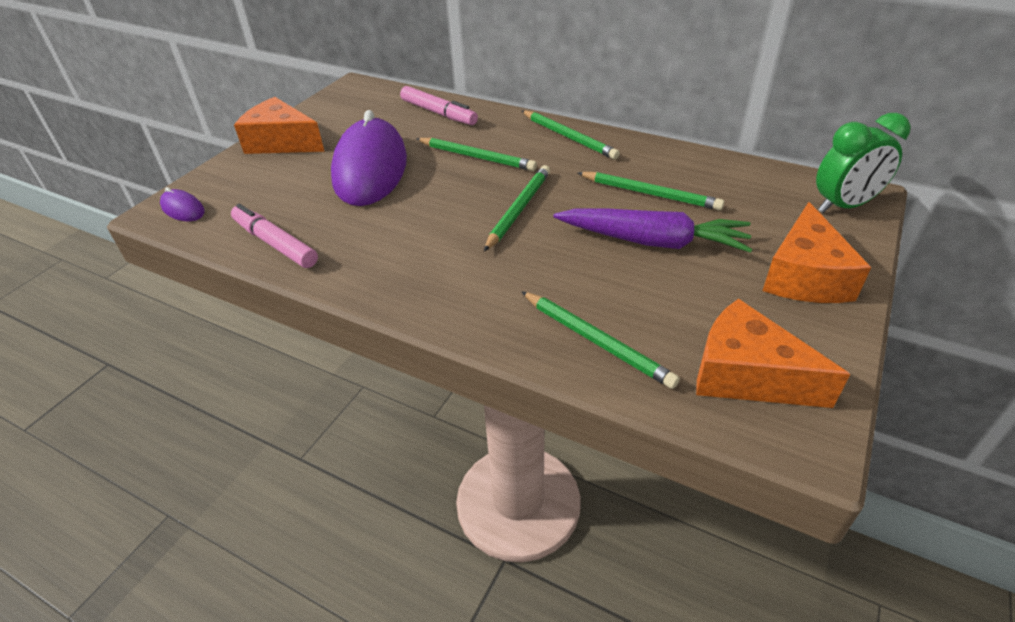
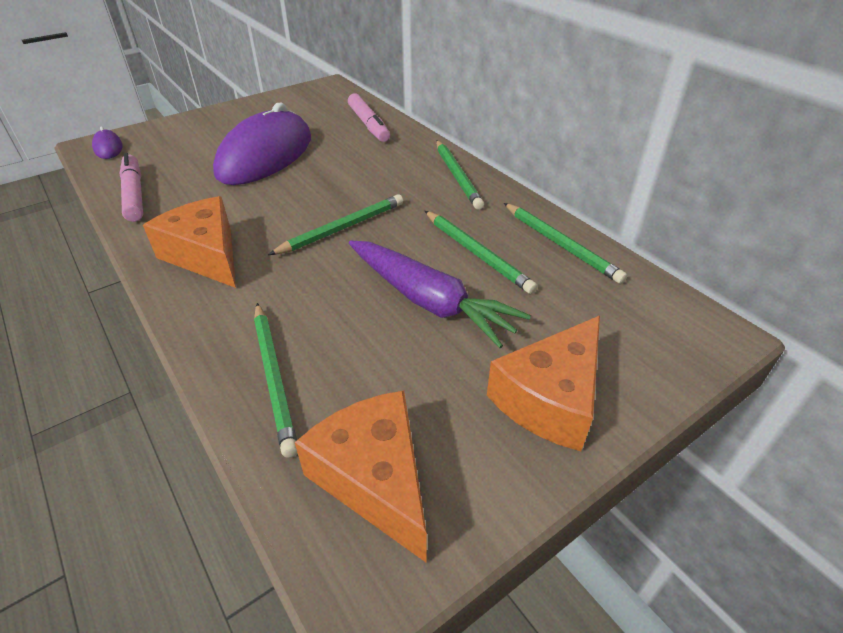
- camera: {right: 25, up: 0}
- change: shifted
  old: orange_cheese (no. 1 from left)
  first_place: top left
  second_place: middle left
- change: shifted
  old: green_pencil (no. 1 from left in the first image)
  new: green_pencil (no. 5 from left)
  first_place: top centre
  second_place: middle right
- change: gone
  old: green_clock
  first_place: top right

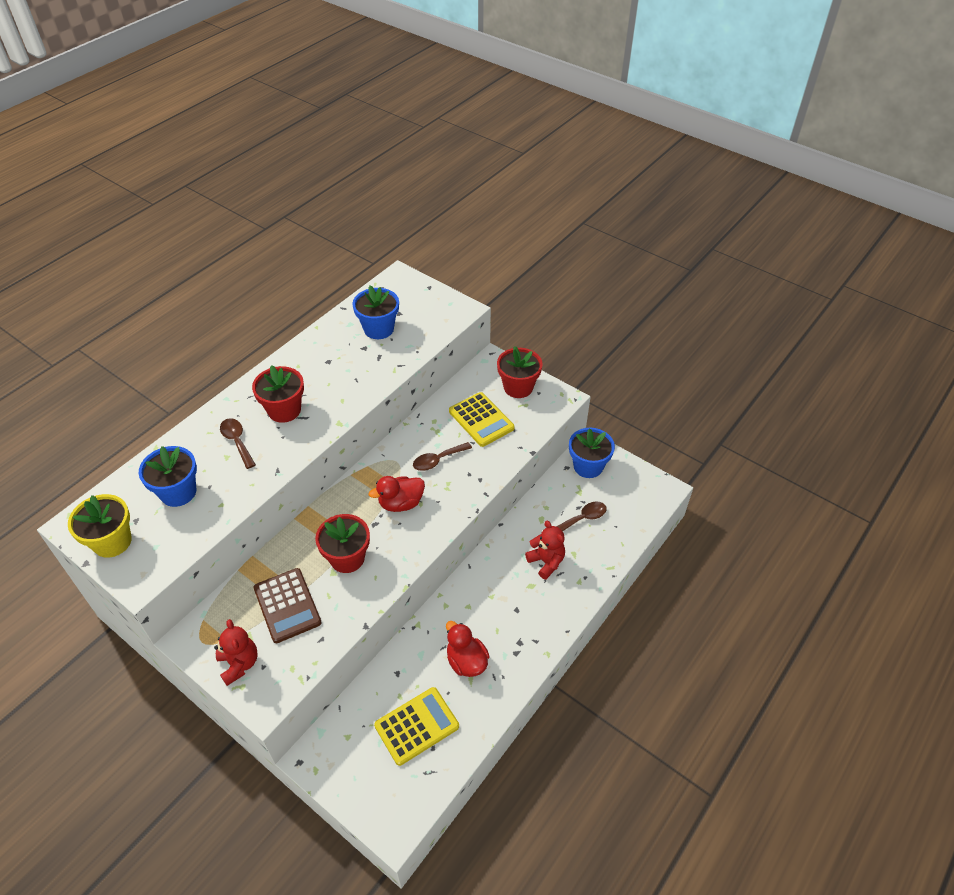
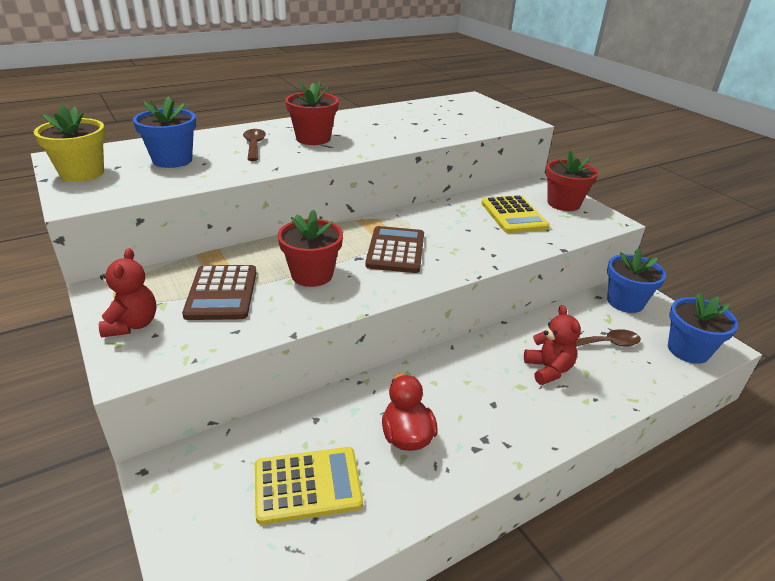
- camera: {right: 20, up: -15}
- change: swapped
  old: red_duck (no. 1 from left)
  new: brown_calculator (no. 2 from left)
  first_place: centre
  second_place: centre
- change: shifted
  old: blue_flower_pot (no. 2 from left in the first image)
  new: blue_flower_pot (no. 3 from left)
  first_place: centre
  second_place: middle right
- change: gone
  old: brown_spoon (no. 2 from left)
  first_place: centre

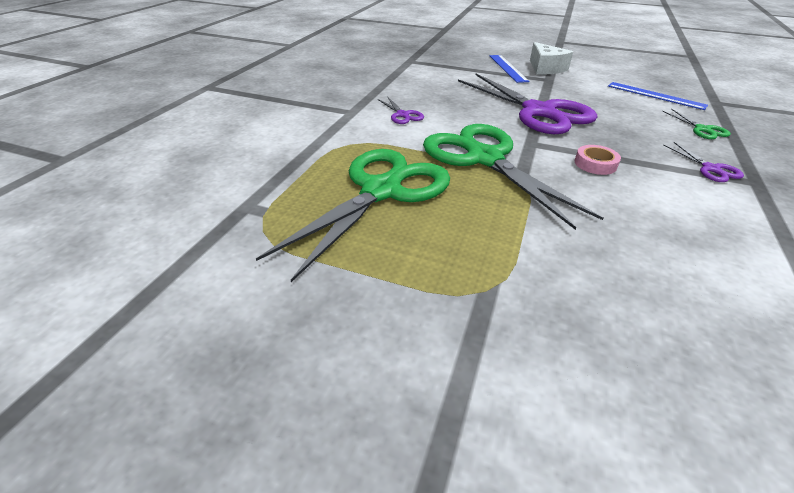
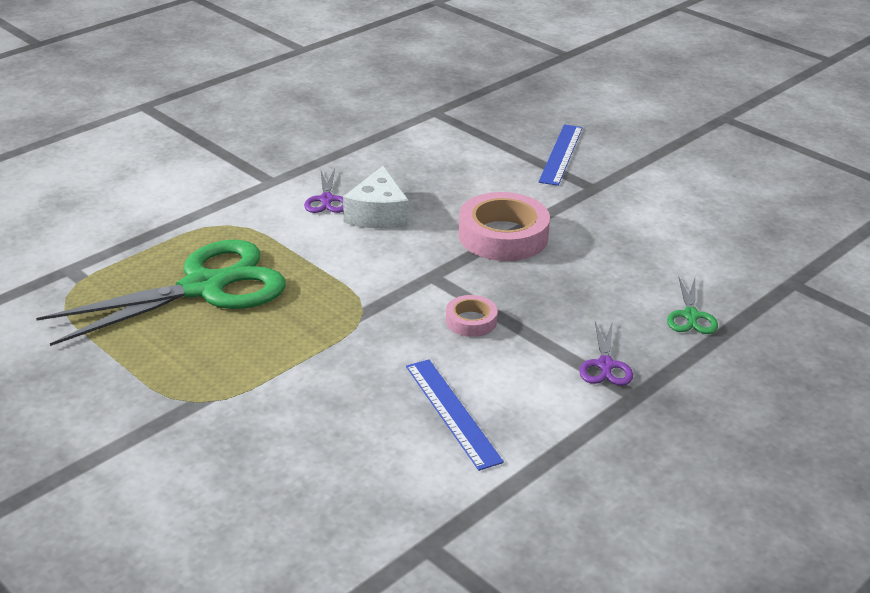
- camera: {right: 25, up: -5}
- change: shifted
  old: white_cheese
  first_place: top right
  second_place: top centre
- change: shifted
  old: blue_ruler (no. 2 from left in the first image)
  new: blue_ruler (no. 1 from left)
  first_place: top right
  second_place: bottom centre
- change: swapped
  old: purple_scissors (no. 2 from left)
  new: pink_tape (no. 2 from left)
  first_place: top centre
  second_place: centre
- change: gone
  old: green_scissors (no. 2 from left)
  first_place: centre

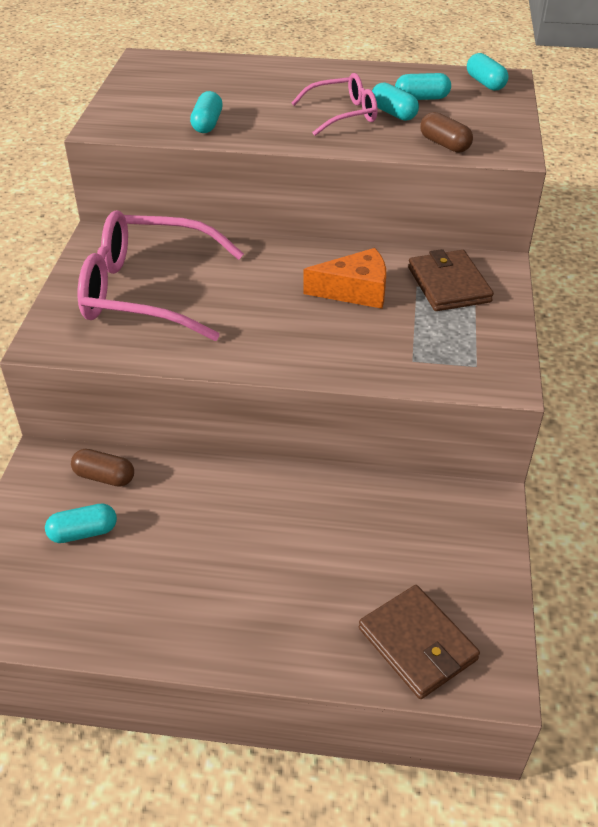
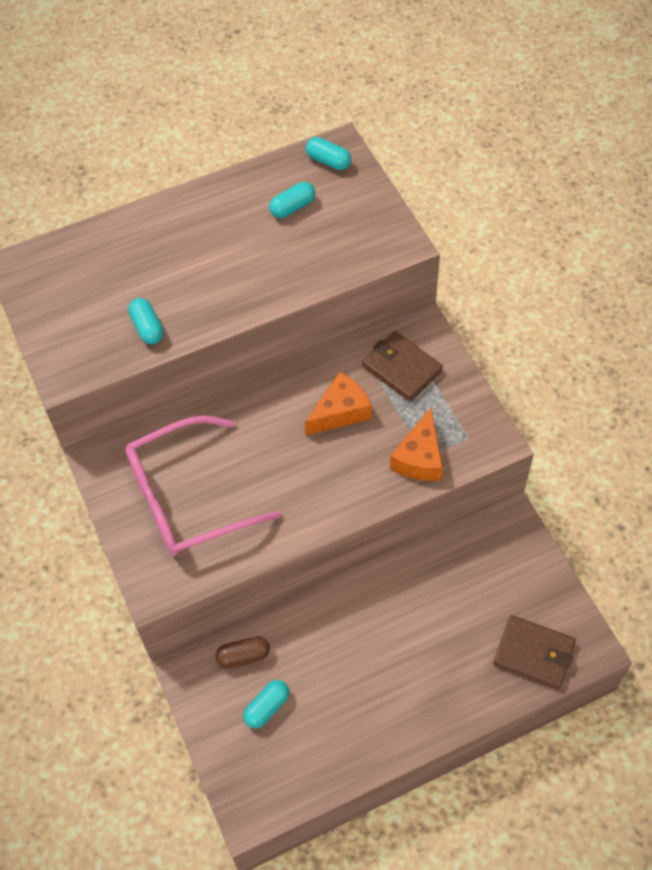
- camera: {right: -30, up: 15}
- change: new
  new: orange_cheese (no. 2 from left)
  second_place: centre
- change: gone
  old: pink_glasses (no. 2 from left)
  first_place: top centre
- change: gone
  old: turquoise_capsule (no. 3 from left)
  first_place: top centre
- change: gone
  old: brown_capsule (no. 2 from left)
  first_place: top right

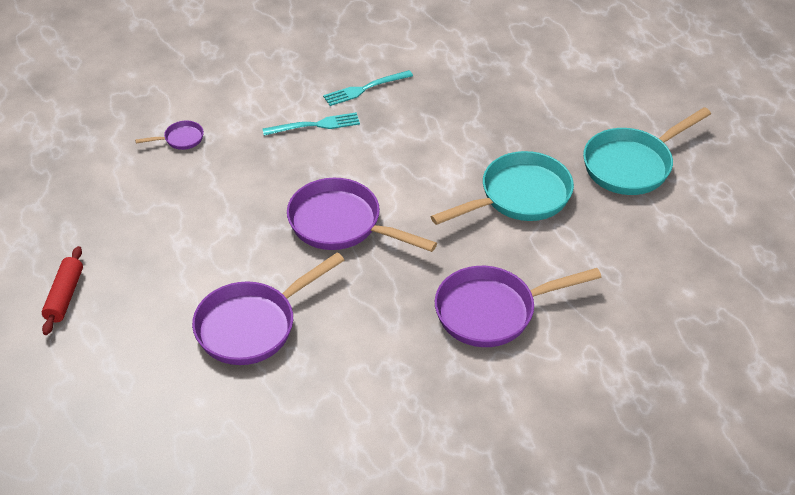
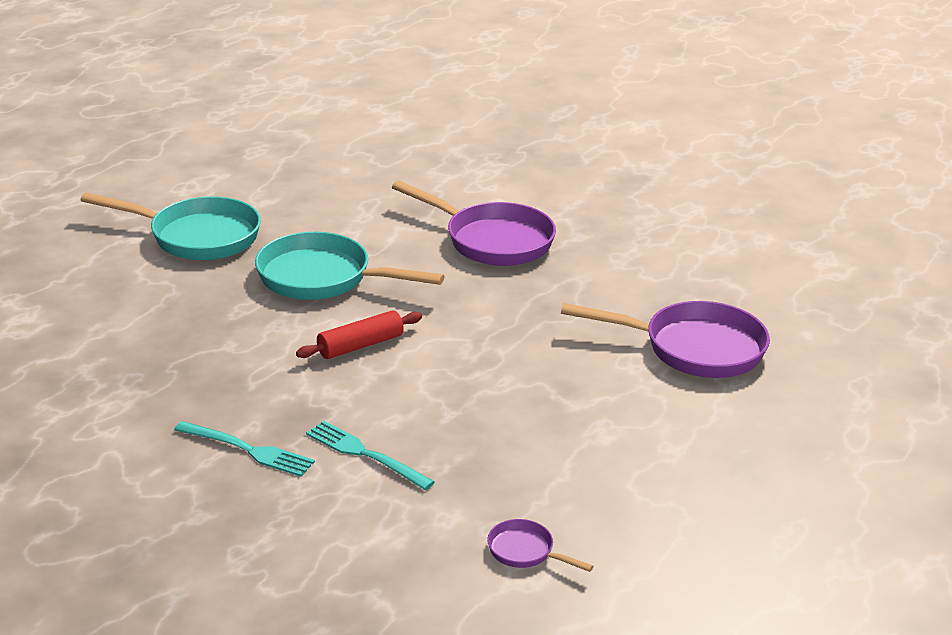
- camera: {right: -130, up: -15}
- change: shifted
  old: red_rolling_pin
  first_place: middle left
  second_place: centre
- change: gone
  old: purple_pan (no. 3 from left)
  first_place: centre

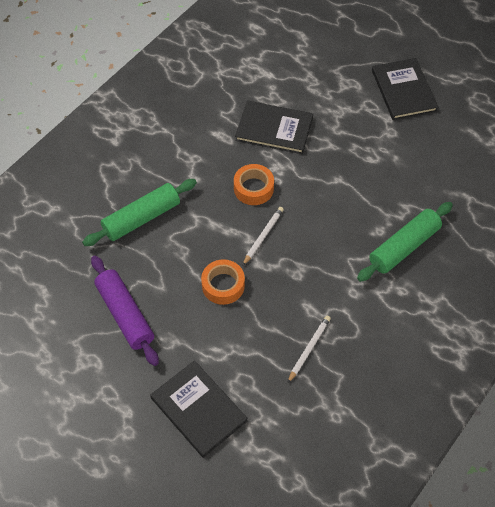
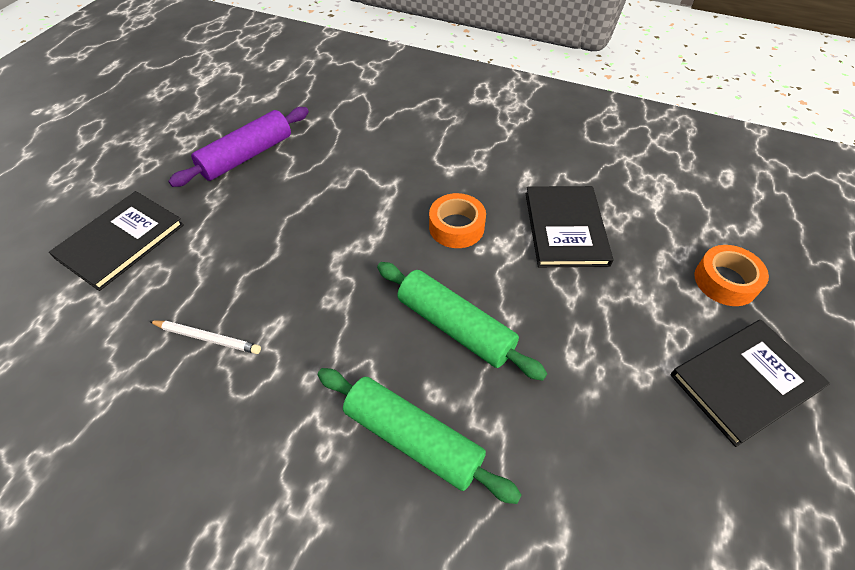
- camera: {right: 75, up: -5}
- change: shifted
  old: green_rolling_pin (no. 1 from left in the first image)
  new: green_rolling_pin (no. 2 from left)
  first_place: middle left
  second_place: centre
- change: shifted
  old: orange_tape (no. 1 from left in the first image)
  new: orange_tape (no. 2 from left)
  first_place: centre
  second_place: middle right
- change: gone
  old: white_pencil (no. 1 from left)
  first_place: centre

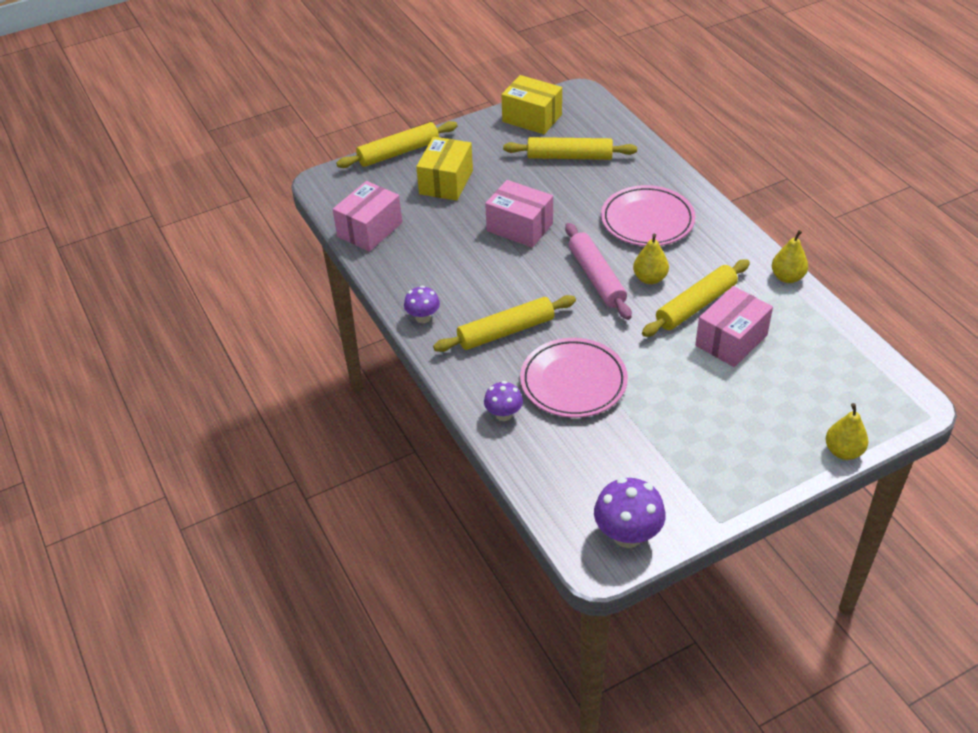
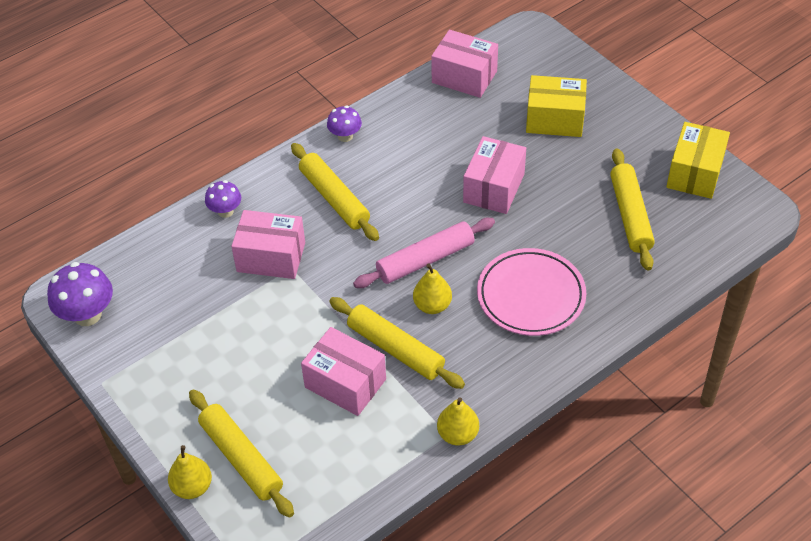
- camera: {right: 80, up: 5}
- change: shifted
  old: yellow_rolling_pin (no. 1 from left)
  first_place: top centre
  second_place: bottom left
- change: swapped
  old: pink_plate (no. 1 from left)
  new: pink_box (no. 1 from left)
  first_place: centre
  second_place: middle left

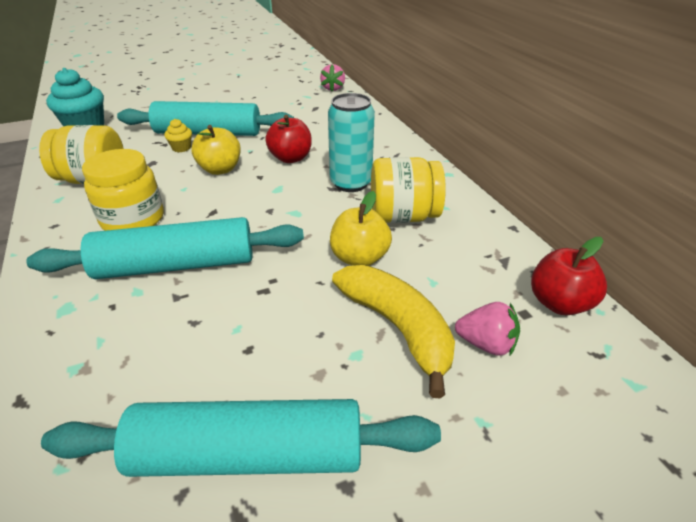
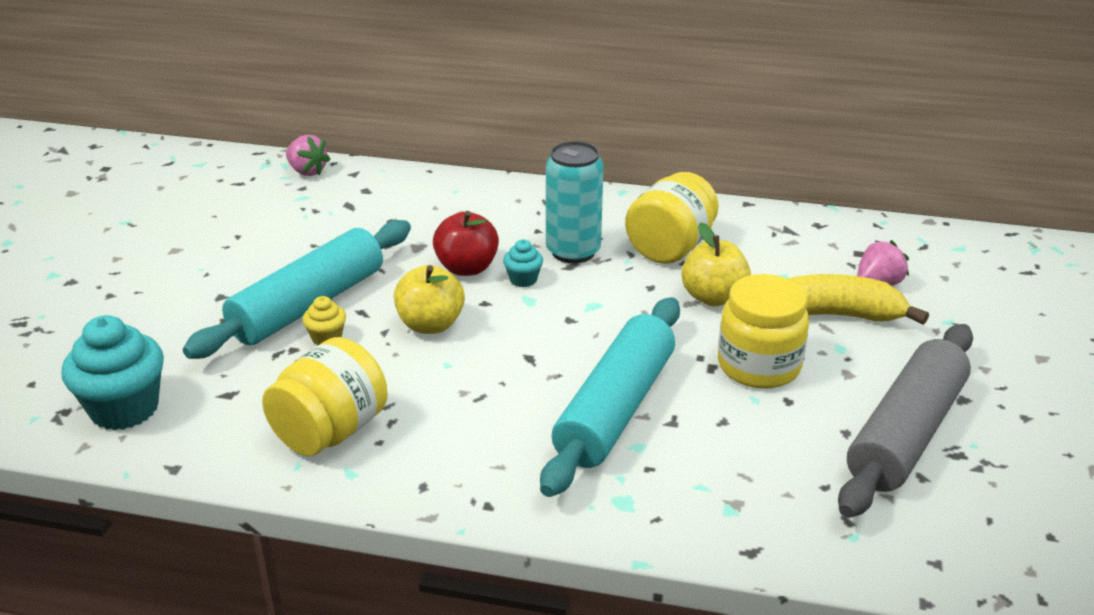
- camera: {right: -55, up: -5}
- change: new
  new: turquoise_cupcake (no. 2 from left)
  second_place: centre
- change: shifted
  old: yellow_jar (no. 2 from left in the first image)
  new: yellow_jar (no. 3 from left)
  first_place: middle left
  second_place: middle right
- change: repainted
  old: turquoise_rolling_pin (no. 3 from left)
  new: grey_rolling_pin
  first_place: bottom centre
  second_place: bottom right
- change: gone
  old: red_apple (no. 2 from left)
  first_place: middle right

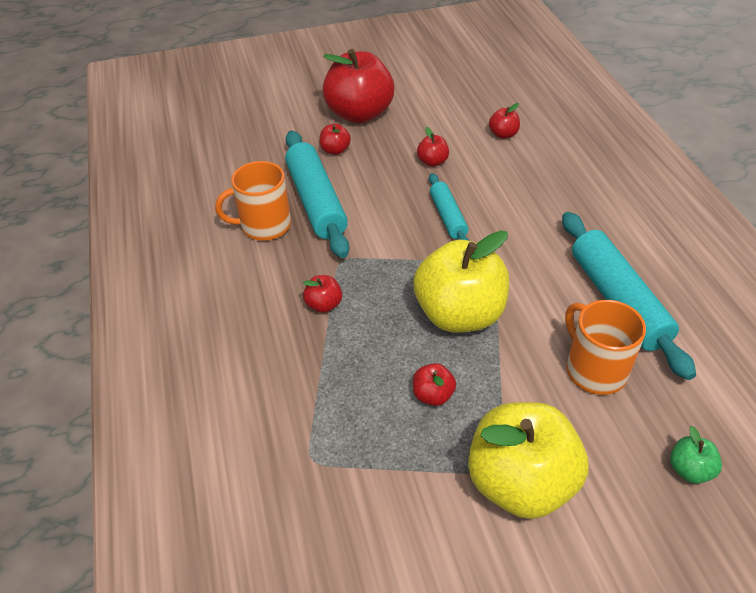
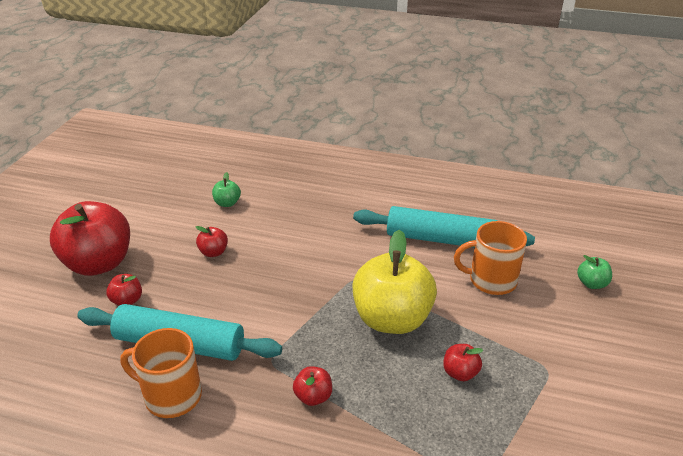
- camera: {right: -60, up: -10}
- change: rotated
  old: orange_mug (no. 1 from left)
  first_place: centre
  second_place: bottom left
  degrees: 90
- change: repainted
  old: red_apple (no. 6 from left)
  new: green_apple (no. 1 from left)
  first_place: top right
  second_place: middle left
- change: gone
  old: turquoise_rolling_pin (no. 2 from left)
  first_place: centre
- change: gone
  old: yellow_apple (no. 2 from left)
  first_place: bottom right

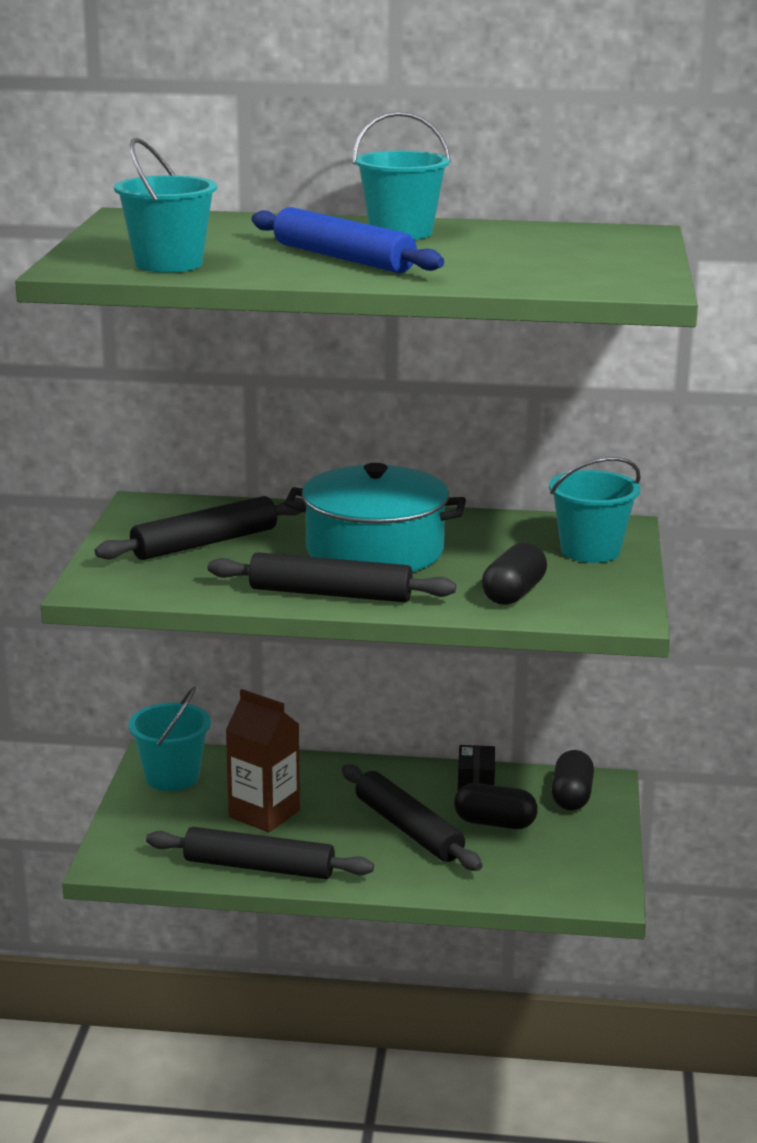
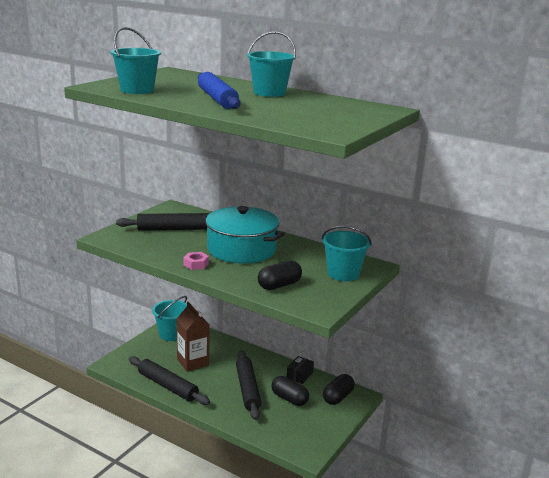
- camera: {right: 25, up: 0}
- change: swapped
  old: black_rolling_pin (no. 3 from left)
  new: pink_nut
  first_place: centre
  second_place: centre

